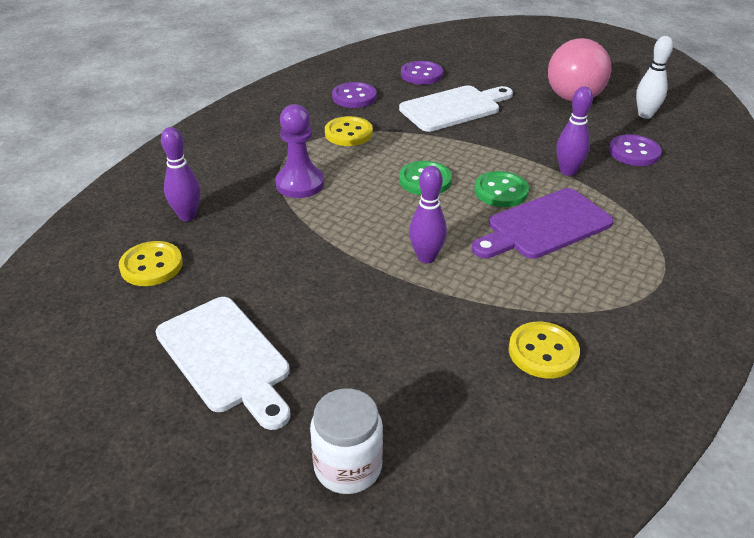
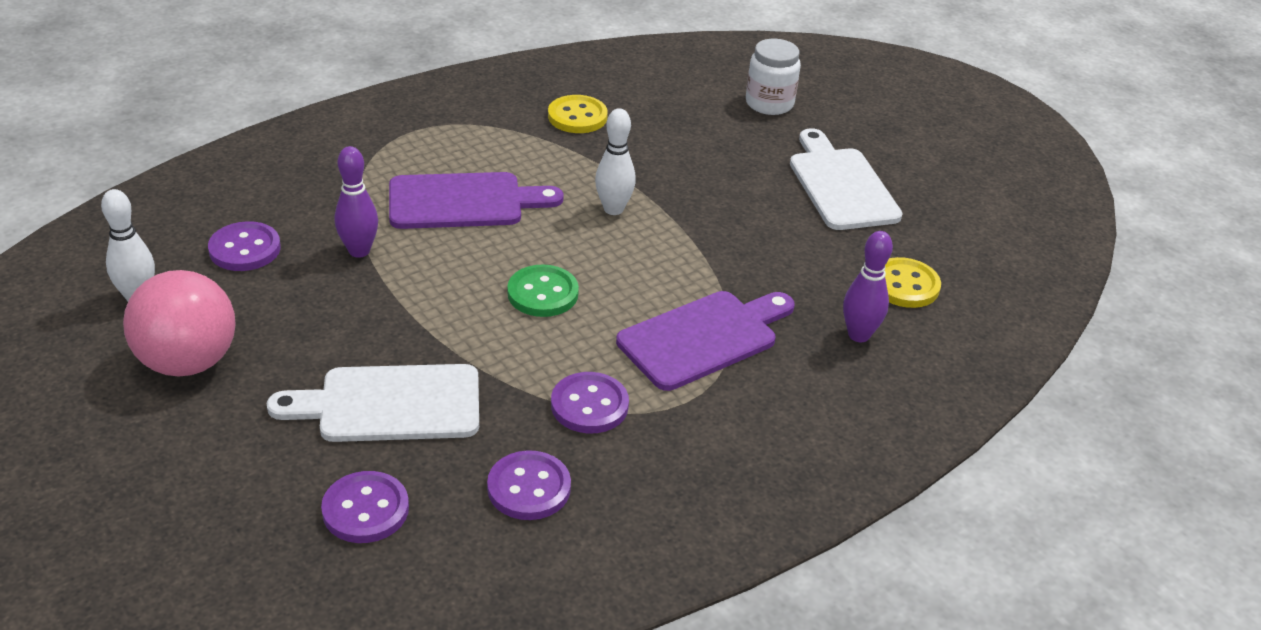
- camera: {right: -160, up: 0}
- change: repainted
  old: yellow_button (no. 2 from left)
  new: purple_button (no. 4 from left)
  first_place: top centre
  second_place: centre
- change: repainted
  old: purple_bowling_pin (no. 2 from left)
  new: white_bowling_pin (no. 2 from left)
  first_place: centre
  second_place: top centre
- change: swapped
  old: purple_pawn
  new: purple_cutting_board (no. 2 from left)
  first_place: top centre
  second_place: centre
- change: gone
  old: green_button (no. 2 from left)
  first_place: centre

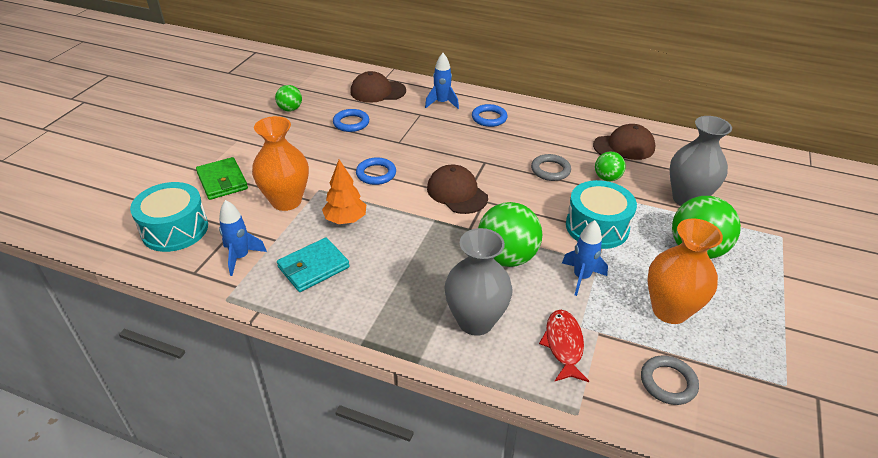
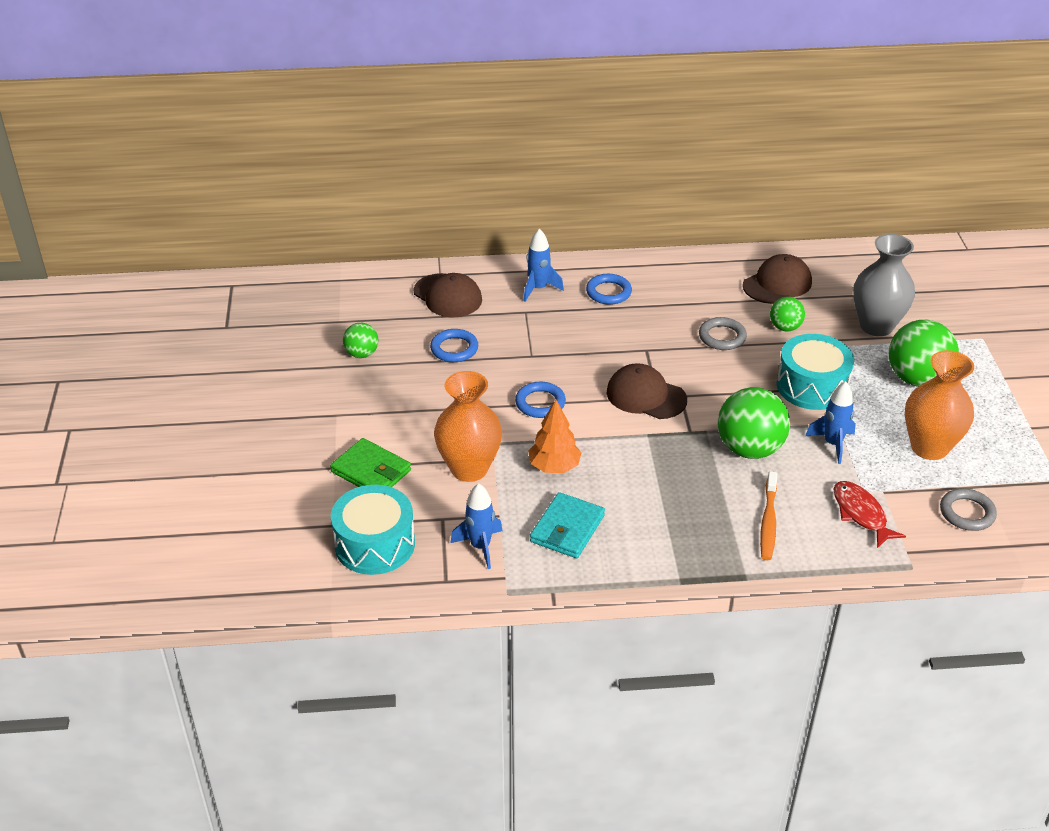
- camera: {right: -25, up: 0}
- change: rotated
  old: brown_cap (no. 1 from left)
  first_place: top centre
  second_place: centre
  degrees: -105
- change: swapped
  old: grey_vase (no. 1 from left)
  new: orange_toothbrush
  first_place: centre
  second_place: middle right

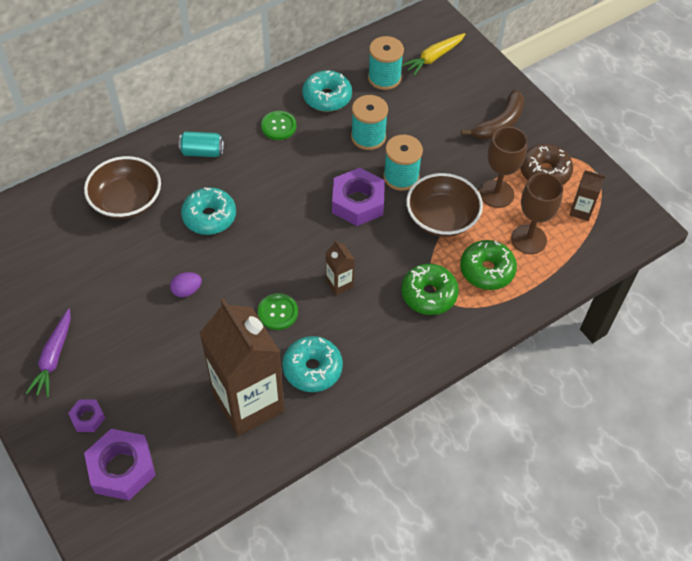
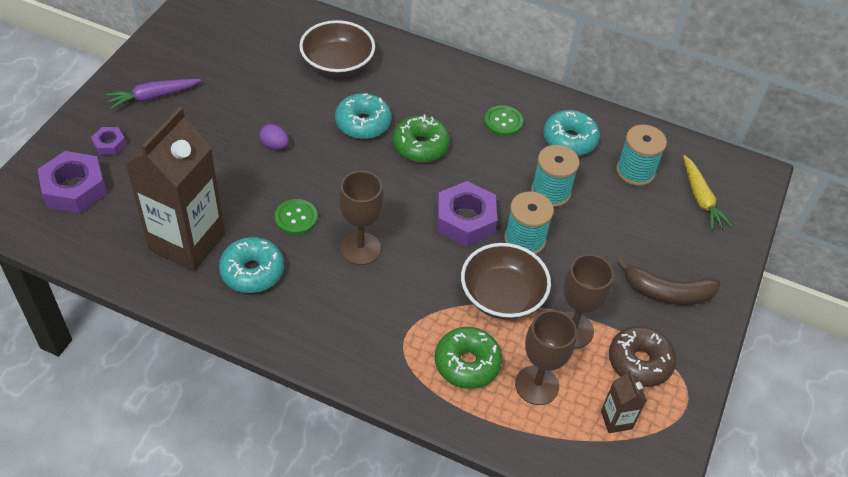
- camera: {right: 55, up: -5}
- change: swapped
  old: brown_carton (no. 2 from left)
  new: brown_goblet (no. 1 from left)
  first_place: centre
  second_place: centre
- change: shifted
  old: green_donut (no. 1 from left)
  first_place: centre
  second_place: top centre
- change: rotated
  old: yellow_carrot
  first_place: top centre
  second_place: middle right
  degrees: -120
- change: gone
  old: turquoise_can
  first_place: top left

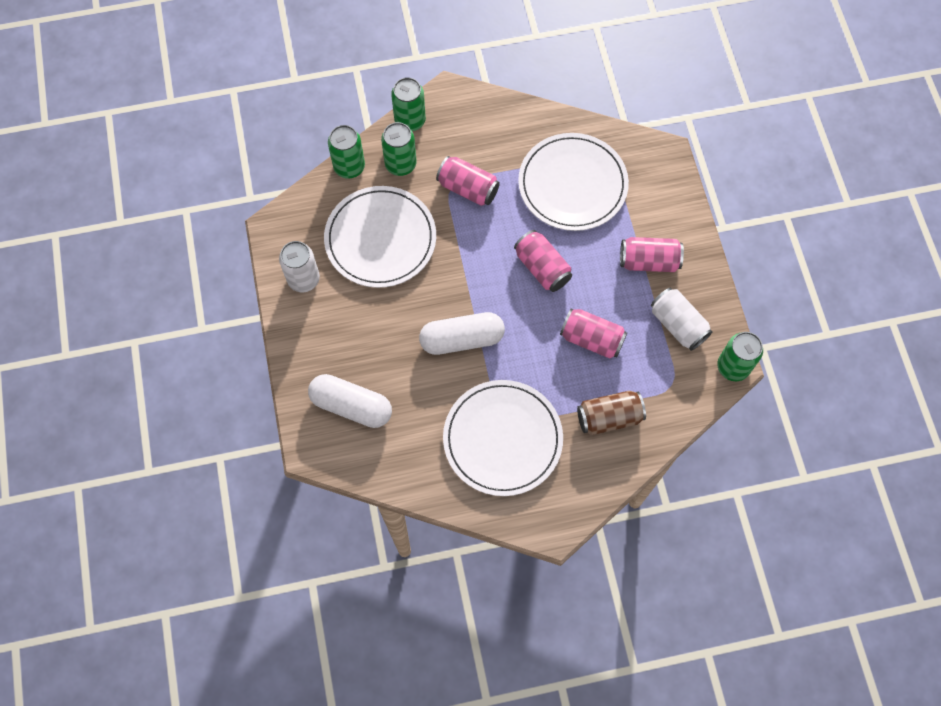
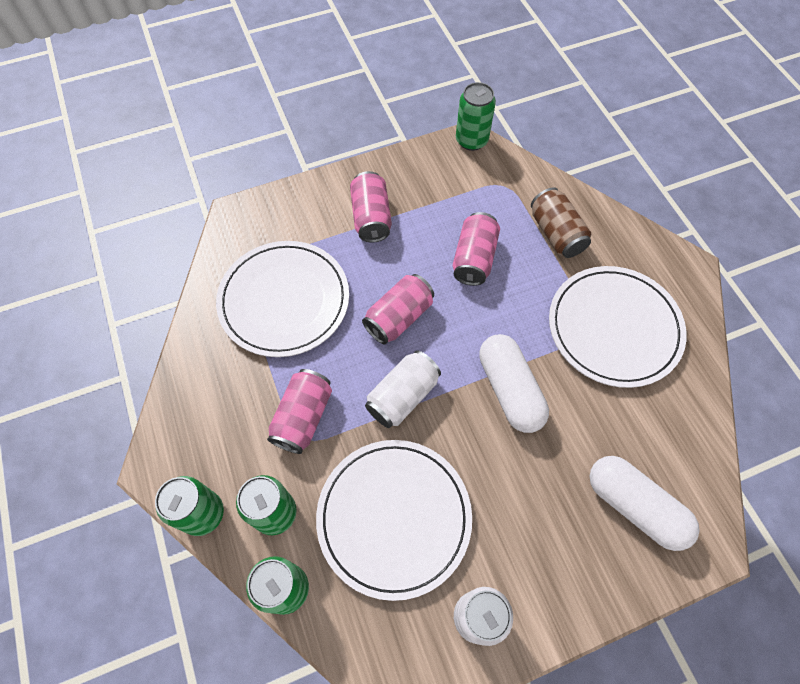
- camera: {right: -100, up: -5}
- change: shifted
  old: white_can (no. 2 from left in the first image)
  new: white_can (no. 1 from left)
  first_place: middle right
  second_place: centre
- change: rotated
  old: white_capsule (no. 1 from left in the first image)
  first_place: centre
  second_place: bottom right
  degrees: -60

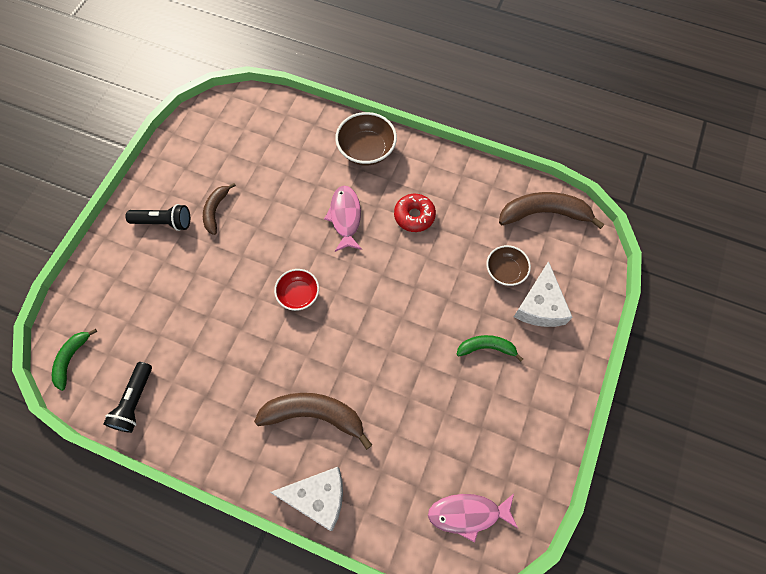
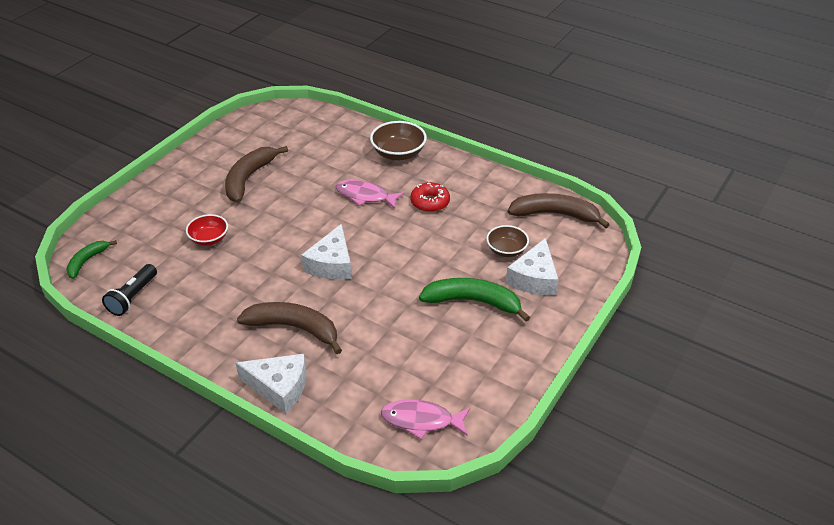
- camera: {right: 10, up: -25}
- change: shifted
  old: red_bowl
  first_place: centre
  second_place: middle left
- change: scaled
  old: brown_banana (no. 1 from left)
  first_place: middle left
  second_place: top left
  factor: 1.71
- change: new
  new: white_cheese (no. 2 from left)
  second_place: centre
- change: rotated
  old: pink_fish (no. 1 from left)
  first_place: centre
  second_place: centre
  degrees: -75
- change: scaled
  old: green_banana (no. 2 from left)
  first_place: centre
  second_place: centre
  factor: 1.71
- change: gone
  old: black_flashlight (no. 2 from left)
  first_place: middle left

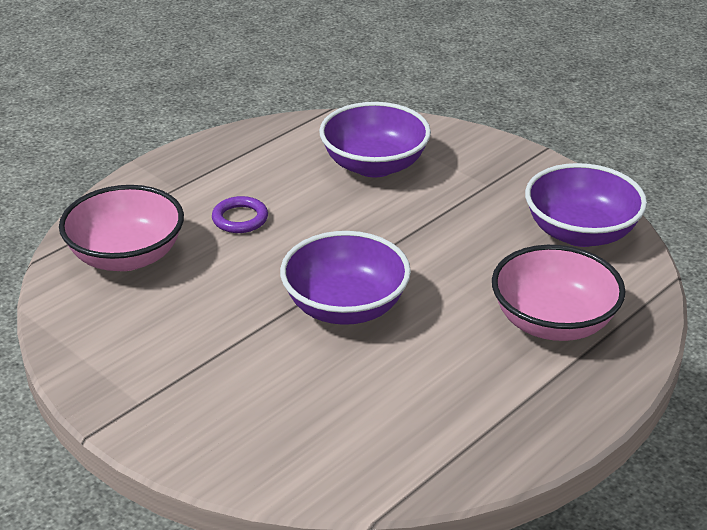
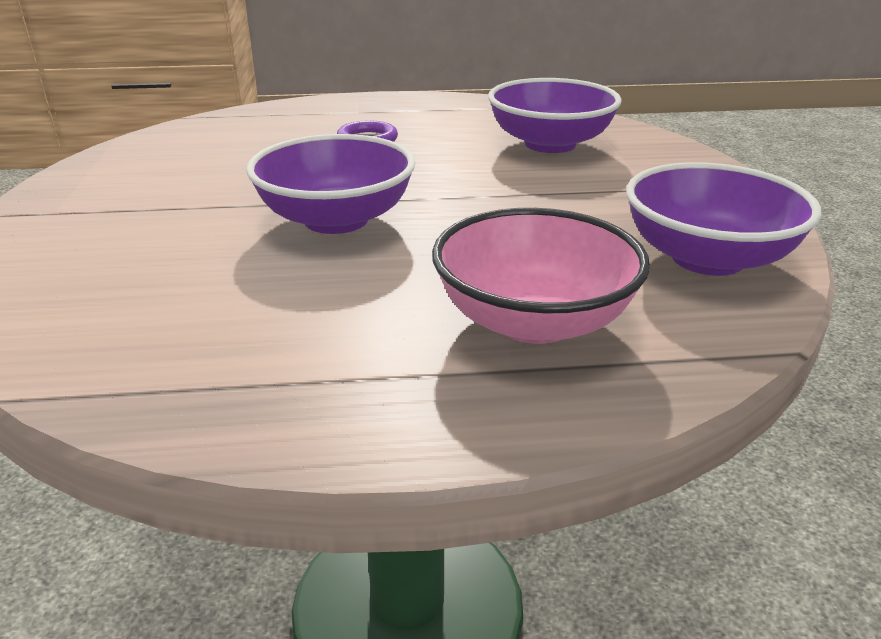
- camera: {right: 40, up: -5}
- change: gone
  old: pink_bowl (no. 1 from left)
  first_place: middle left

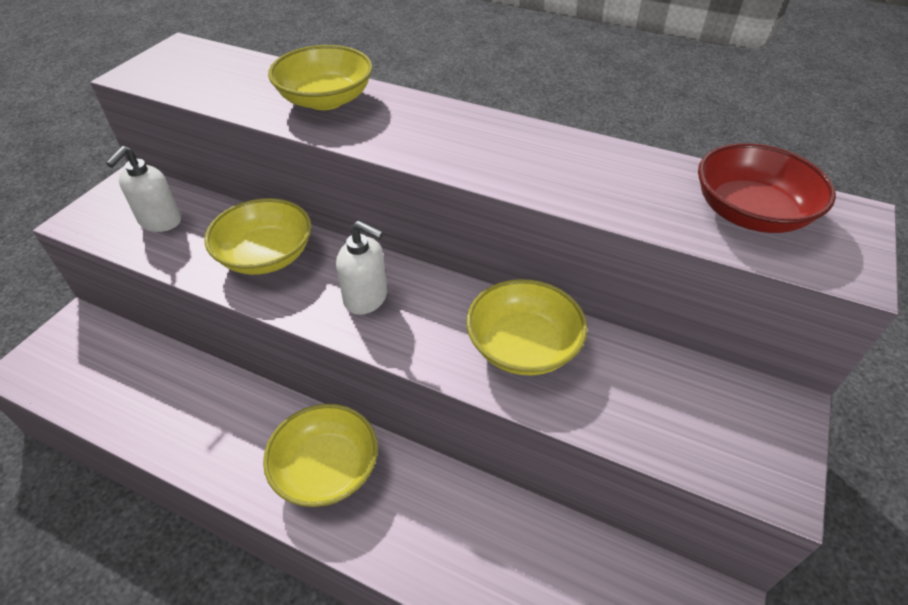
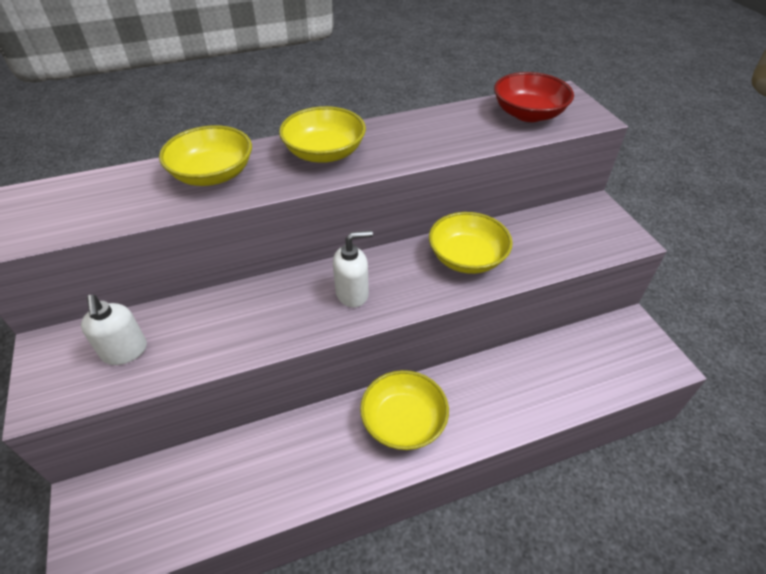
- camera: {right: -45, up: 0}
- change: shifted
  old: yellow_bowl (no. 1 from left in the first image)
  new: yellow_bowl (no. 2 from left)
  first_place: middle left
  second_place: top centre

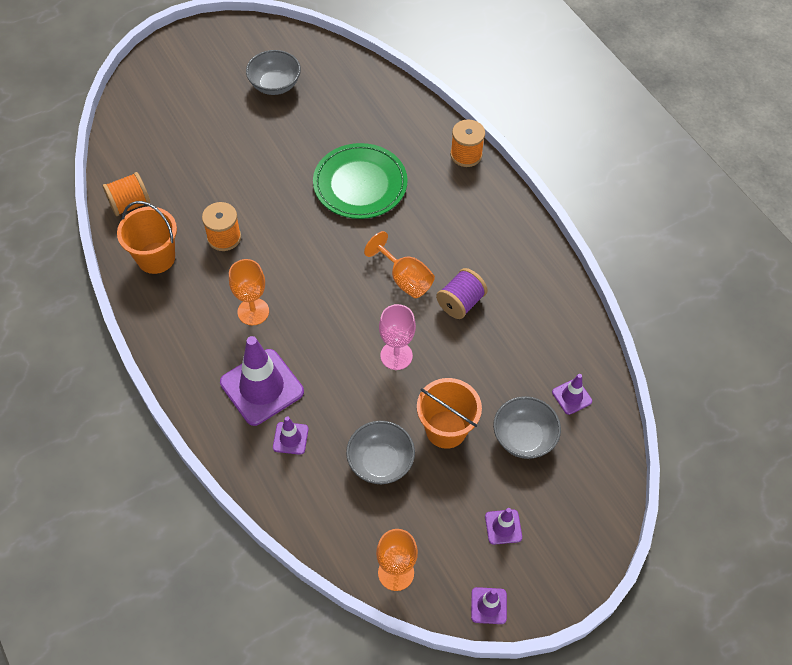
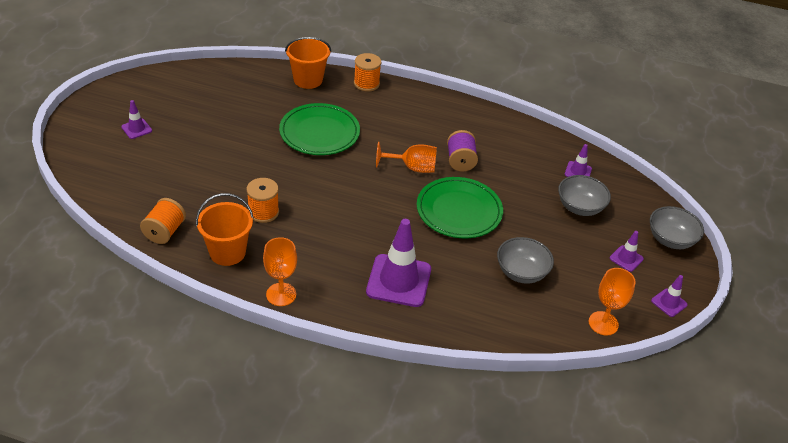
- camera: {right: -45, up: -15}
- change: shifted
  old: purple_traffic_cone (no. 2 from left in the first image)
  new: purple_traffic_cone (no. 1 from left)
  first_place: centre
  second_place: top left
- change: shifted
  old: orange_goblet (no. 1 from left)
  first_place: middle left
  second_place: centre
- change: shifted
  old: orange_bucket (no. 2 from left)
  first_place: centre
  second_place: top centre
- change: swapped
  old: pink_goblet
  new: green_plate (no. 2 from left)
  first_place: centre
  second_place: centre
- change: shifted
  old: grey_bowl (no. 1 from left in the first image)
  new: grey_bowl (no. 3 from left)
  first_place: top centre
  second_place: middle right

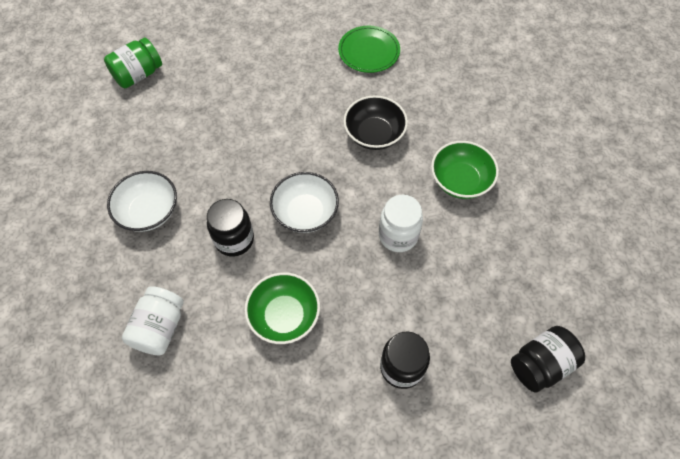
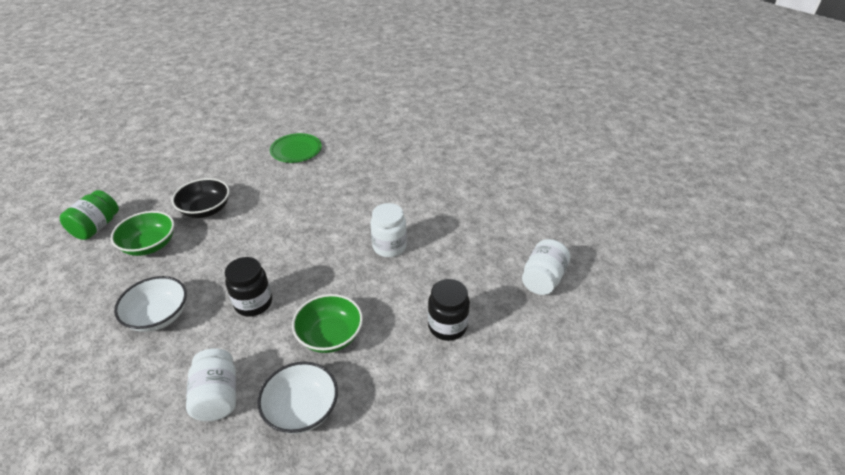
- camera: {right: -30, up: -20}
- change: shifted
  old: green_bowl (no. 2 from left in the first image)
  new: green_bowl (no. 1 from left)
  first_place: middle right
  second_place: middle left
- change: shifted
  old: black_bowl
  first_place: top centre
  second_place: middle left
- change: shifted
  old: white_bowl (no. 2 from left)
  first_place: centre
  second_place: bottom centre
- change: repainted
  old: black_jar (no. 3 from left)
  new: white_jar (no. 3 from left)
  first_place: bottom right
  second_place: centre

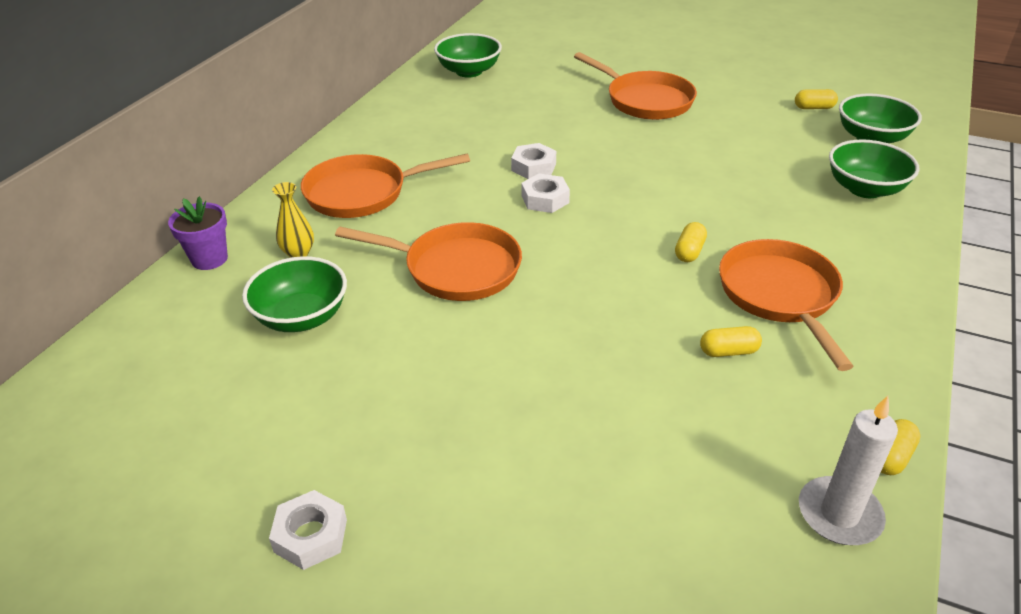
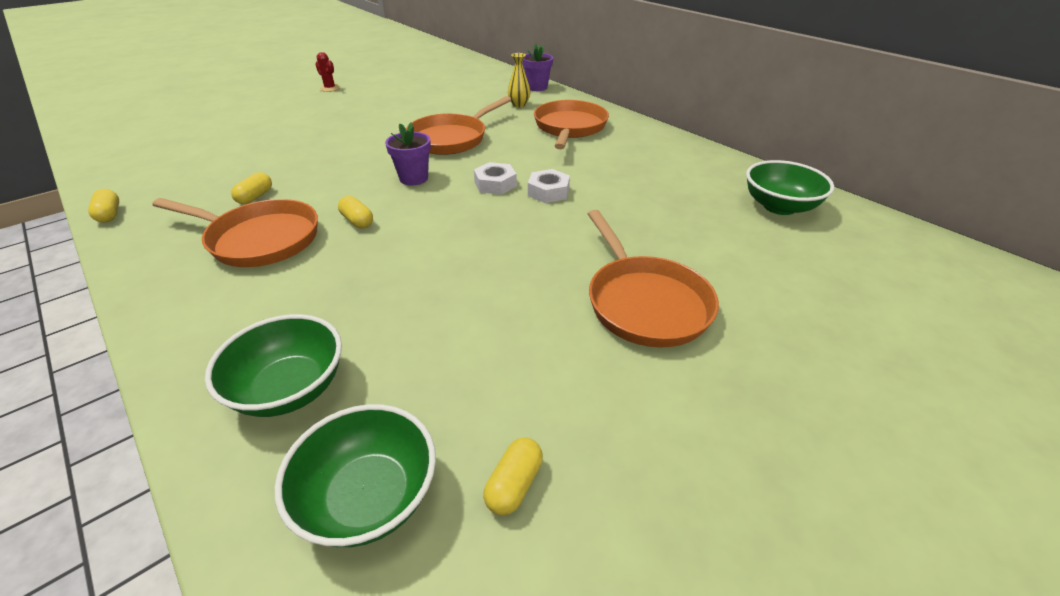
- camera: {right: 115, up: 0}
- change: swapped
  old: white_nut (no. 1 from left)
  new: red_cactus
  first_place: bottom left
  second_place: top left
- change: new
  new: purple_flower_pot (no. 1 from left)
  second_place: top centre
- change: rotated
  old: orange_pan (no. 3 from left in the first image)
  first_place: top centre
  second_place: centre
  degrees: -90
- change: gone
  old: green_bowl (no. 1 from left)
  first_place: middle left
- change: gone
  old: white_candle
  first_place: bottom right

